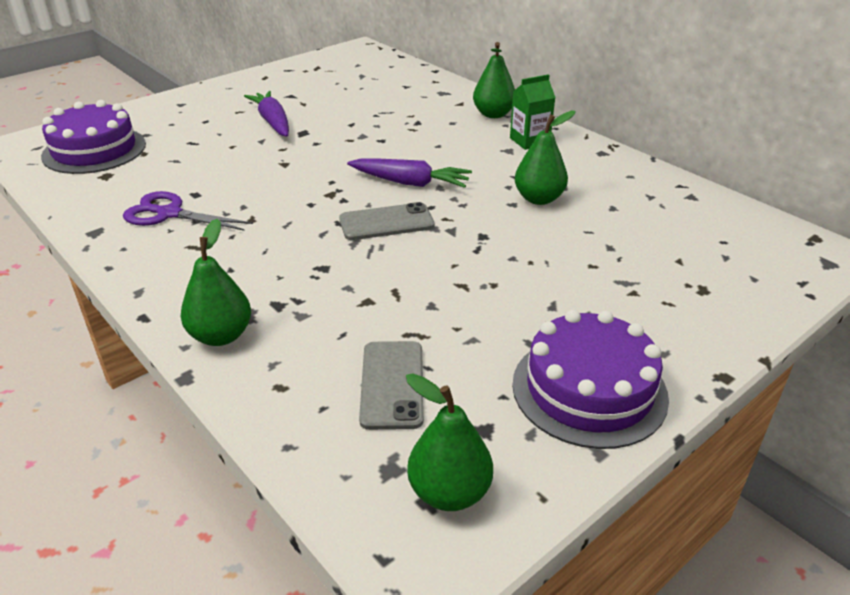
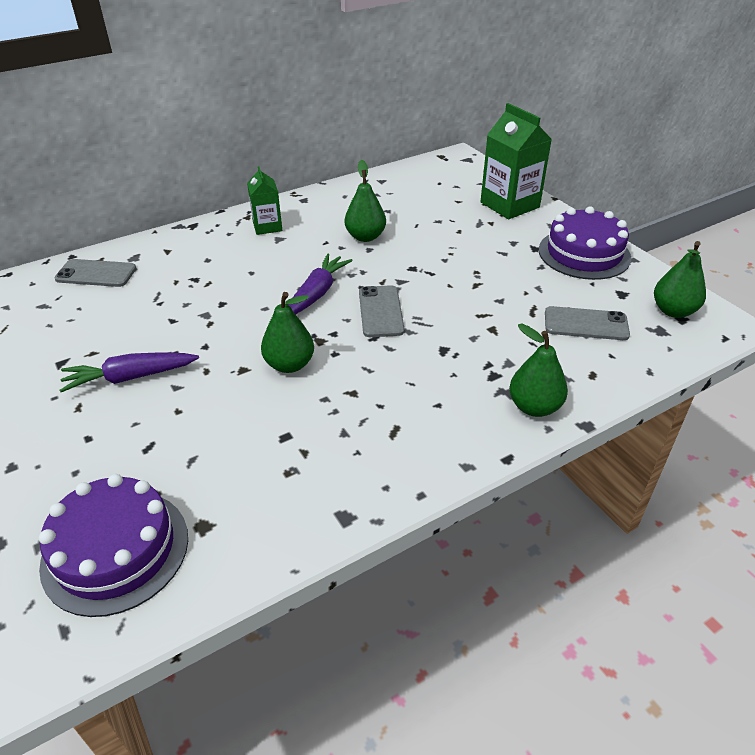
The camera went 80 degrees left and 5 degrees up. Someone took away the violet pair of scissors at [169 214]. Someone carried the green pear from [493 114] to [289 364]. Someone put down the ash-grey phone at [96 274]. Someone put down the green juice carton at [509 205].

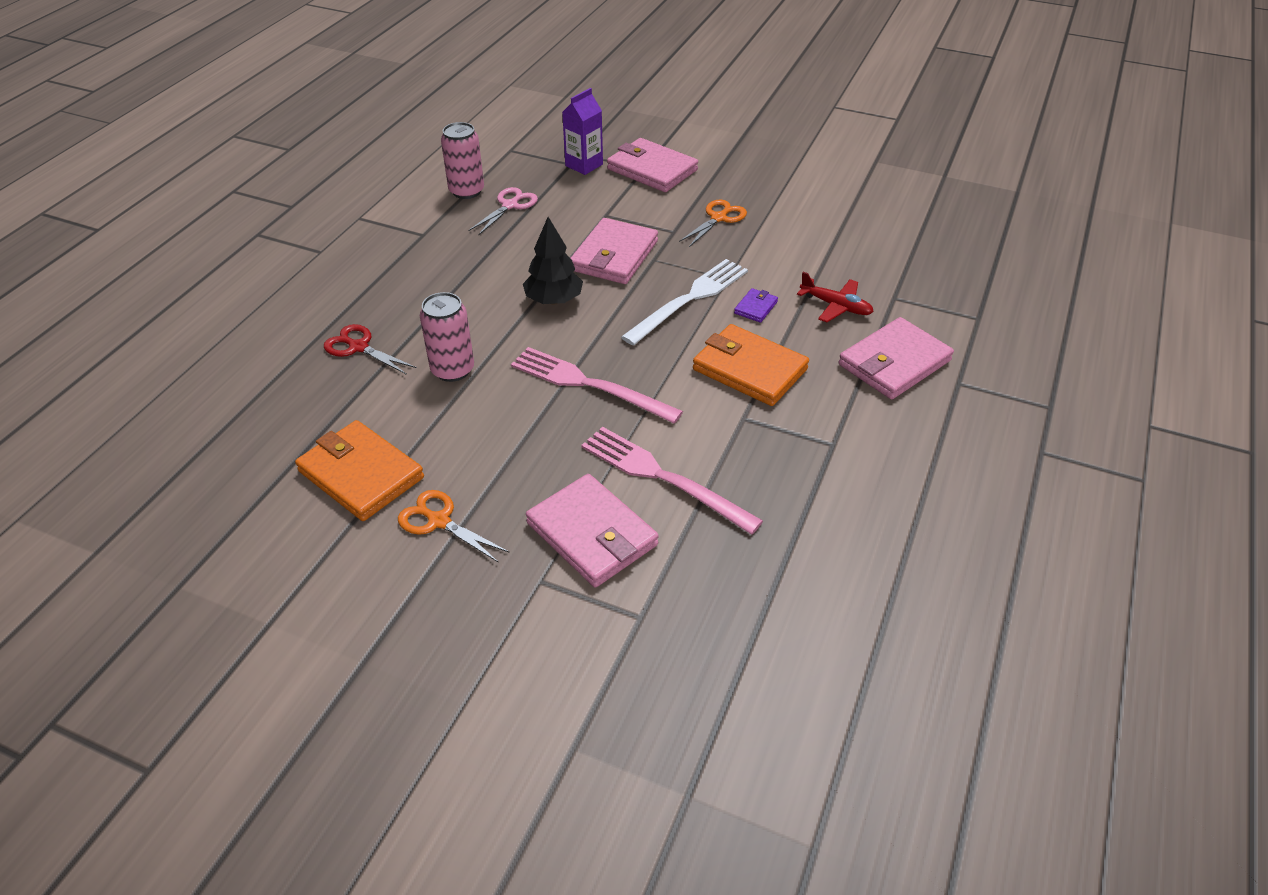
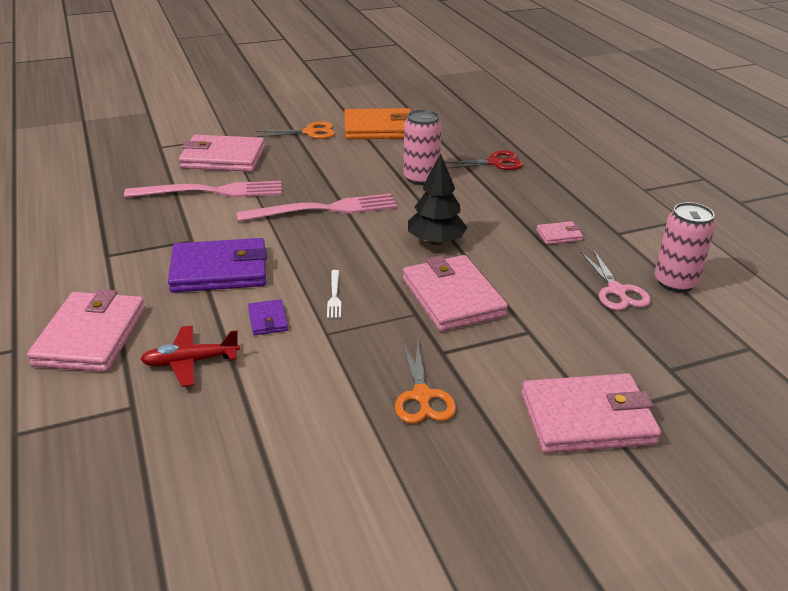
The camera went 135 degrees right and 10 degrees down. Someone took away the violet juice carton at [584 165]. Someone scaled the white dinner fork at [689 300] by 0.43. Someone repainted the bright orange billfold at [749 369], which became the violet billfold at [219 270]. Someone put down the pink billfold at [559 235].

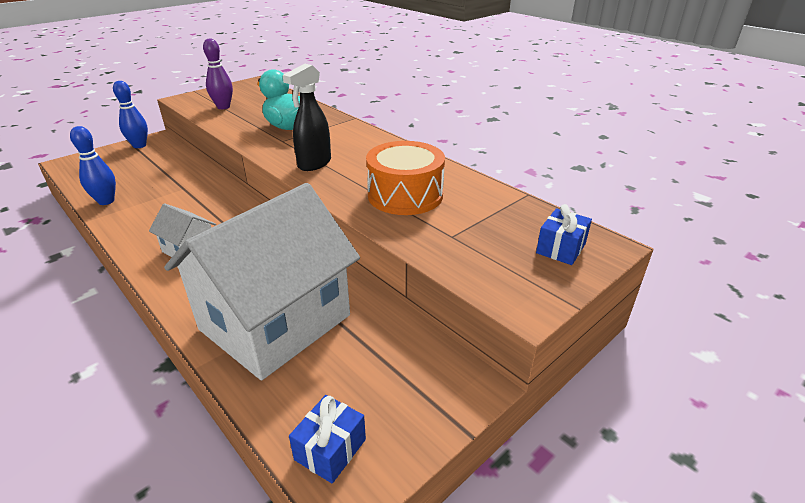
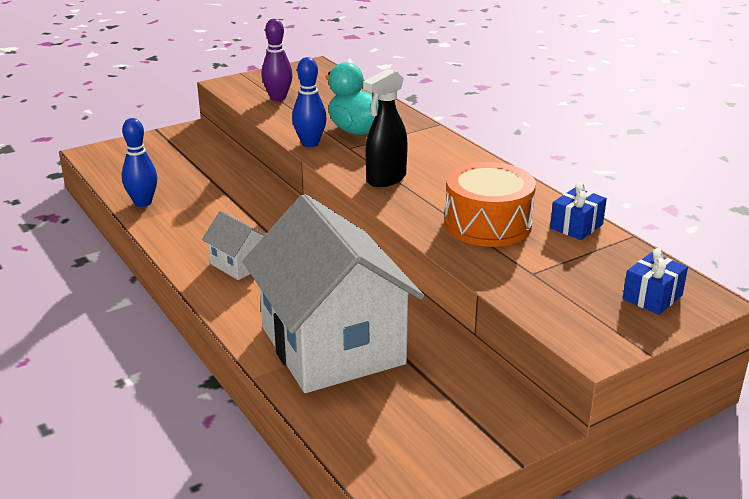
The camera went 10 degrees right and 5 degrees down. Someone carried the cobalt bowling pin from [139 145] to [310 143]. Someone rotated the white toy house at [275 322] by 75 degrees counterclockwise. Someone carried the cobalt wrapped gift from [330 449] to [576 226].

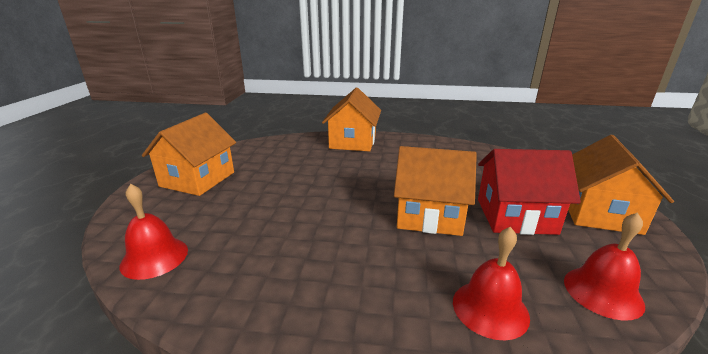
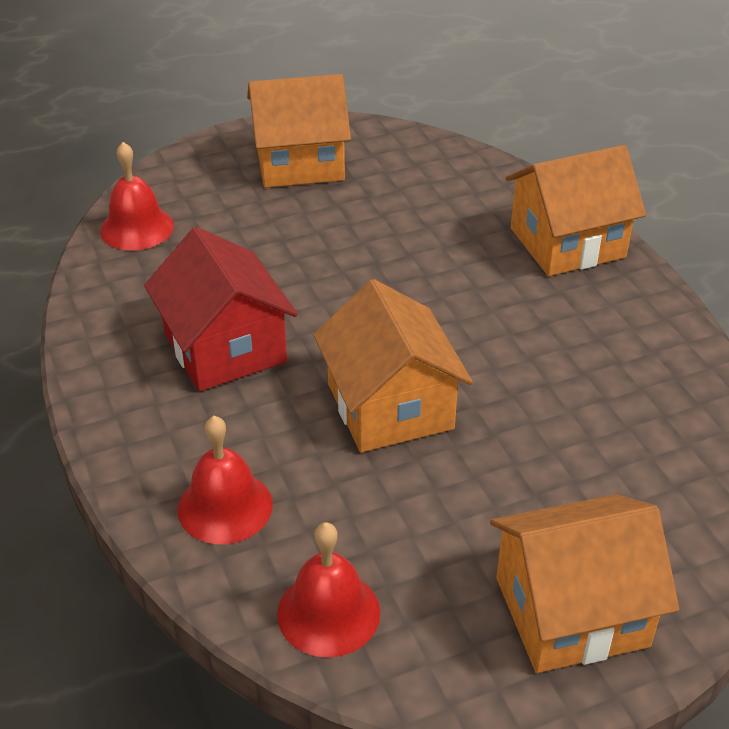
The camera went 60 degrees right and 15 degrees up. Someone carried the red toy house from [515 216] to [225 347].

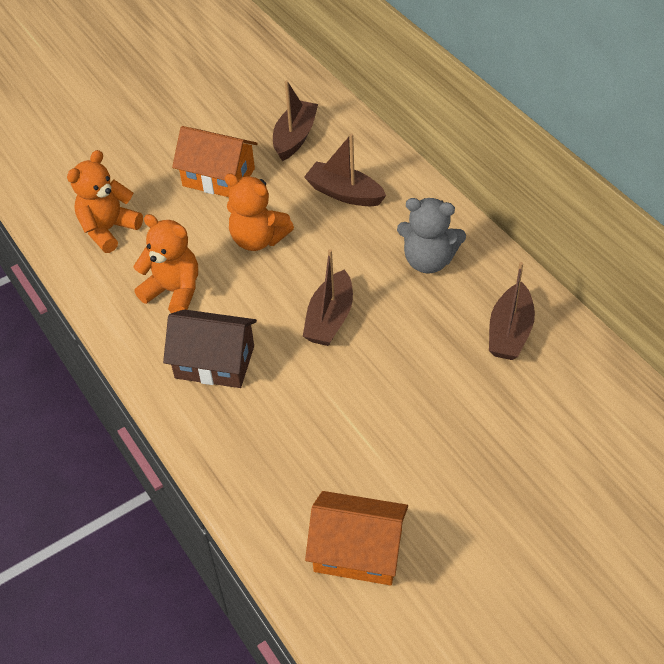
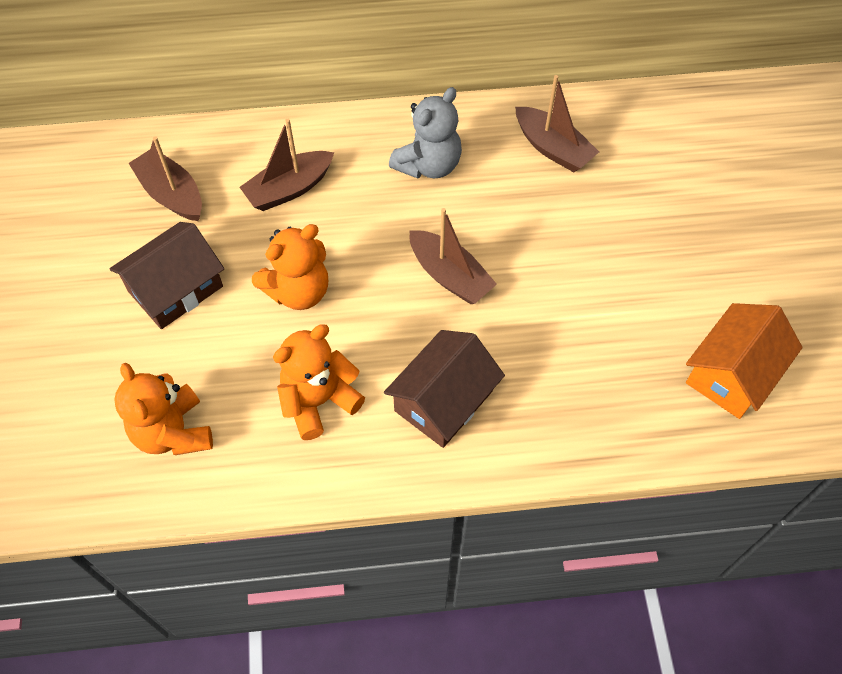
The camera went 65 degrees left and 10 degrees up. Someone repainted the bright orange toy house at [218 177], which became the russet toy house at [175 289].

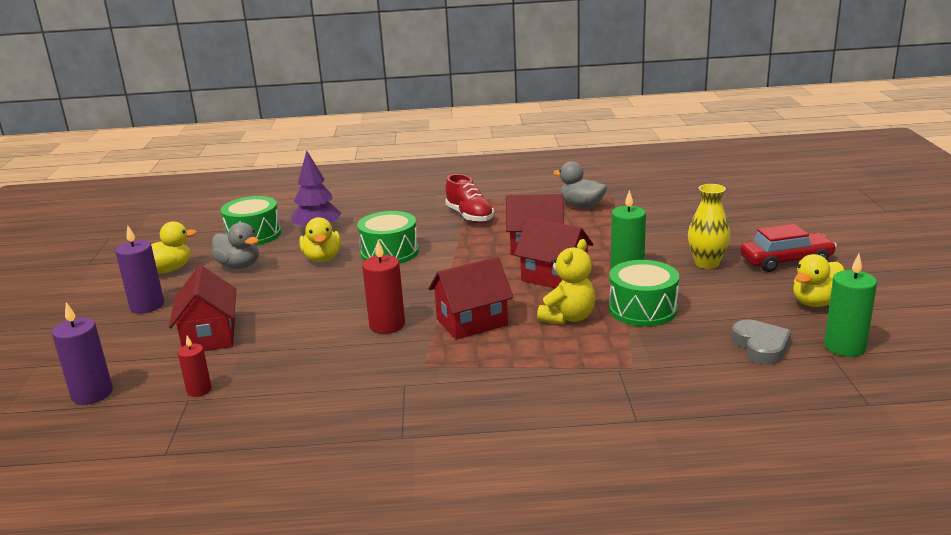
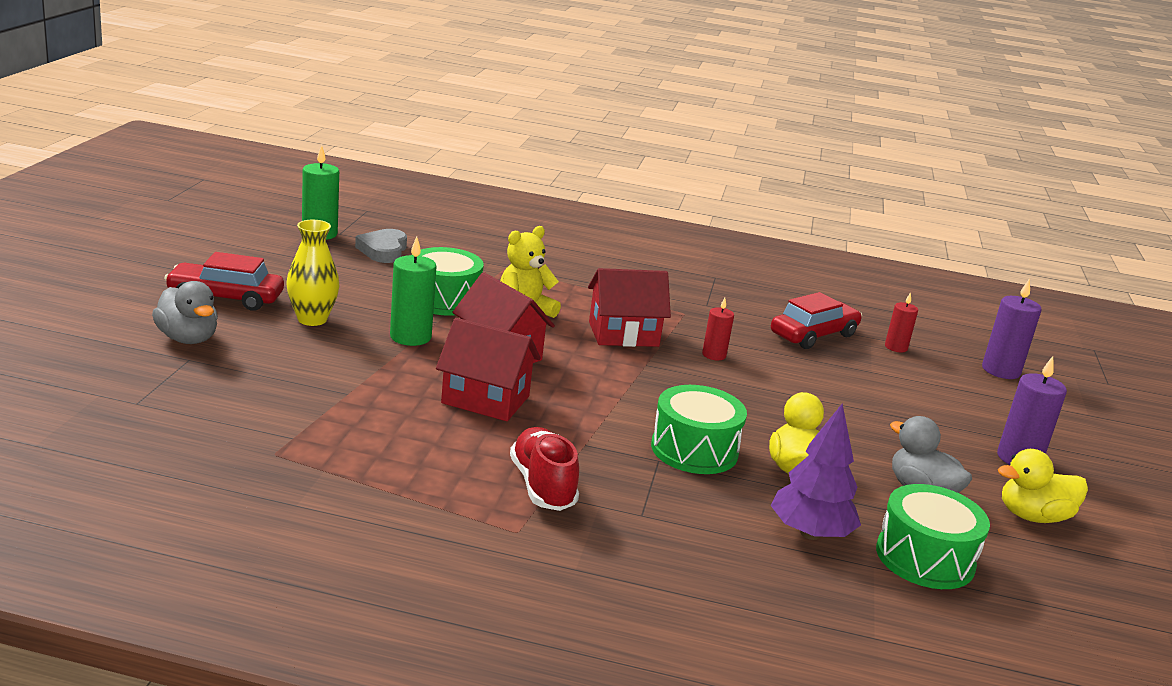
The camera went 170 degrees left and 0 degrees up. Someone took away the red toy house at [210 336]. Someone scaled the red candle at [387 325] by 0.61. Someone carried the ash-grey duck from [581 206] to [188 339]. Someone took away the bright yellow duck at [816 302]. Someone put down the red car at [813 335].

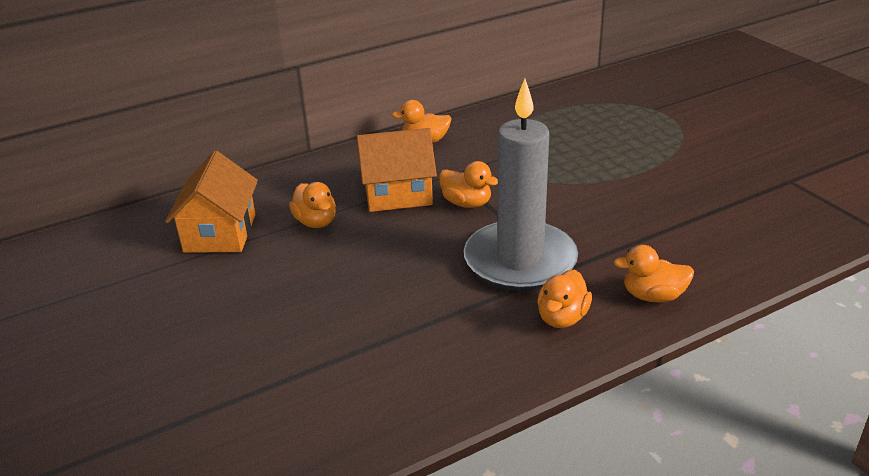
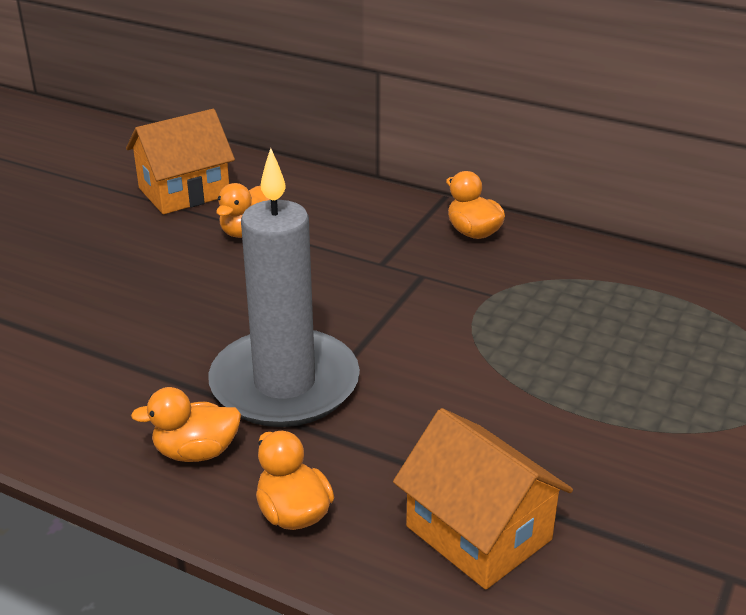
The camera went 55 degrees right and 0 degrees up. Someone carried the bright orange toy house from [398 194] to [478 533]. Someone took away the bright orange duck at [467 203].

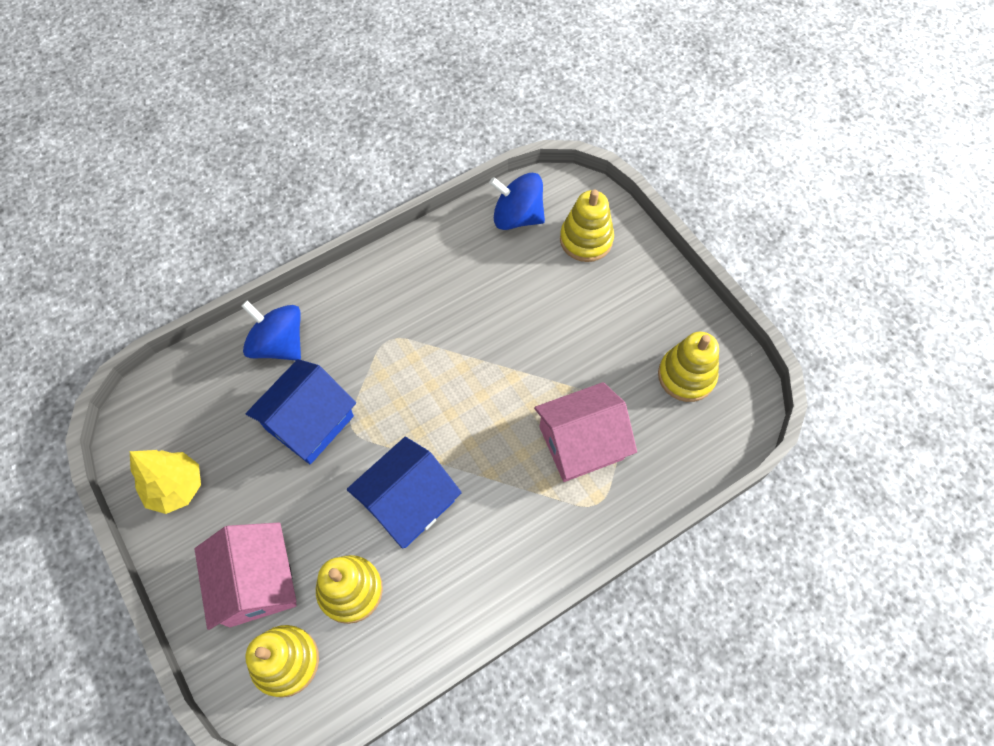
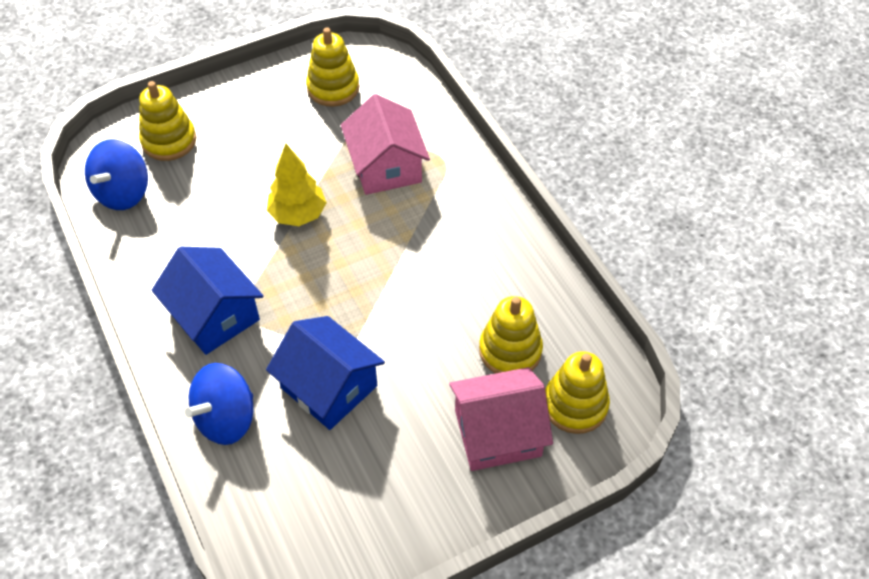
The camera went 85 degrees left and 10 degrees down. Someone carried the bright yellow tree from [176 487] to [298 215]. Someone carried the cobalt toy house from [408 502] to [214 315].

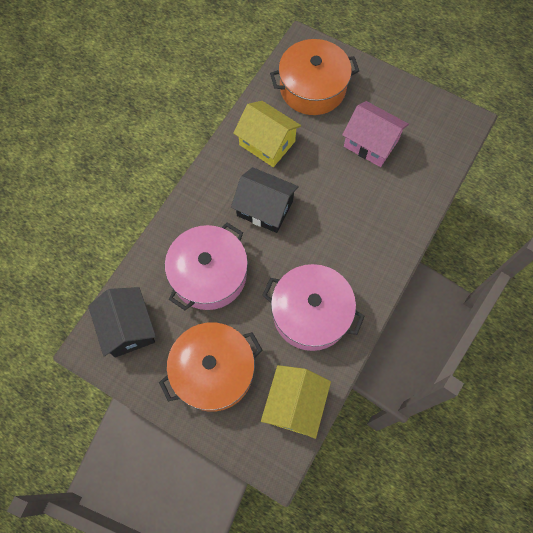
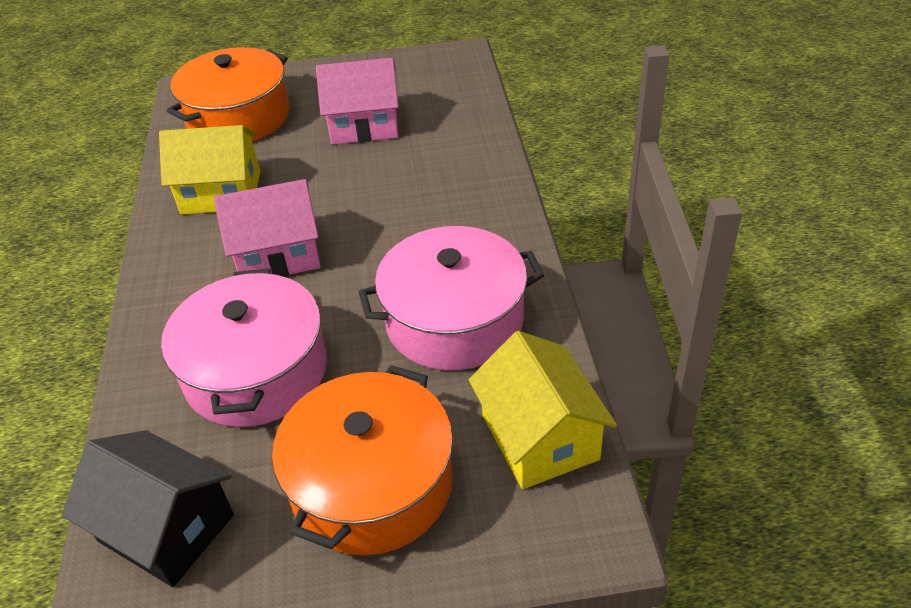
The camera went 35 degrees left and 25 degrees down. Someone repainted the ebony toy house at [264 208], which became the pink toy house at [278 254].

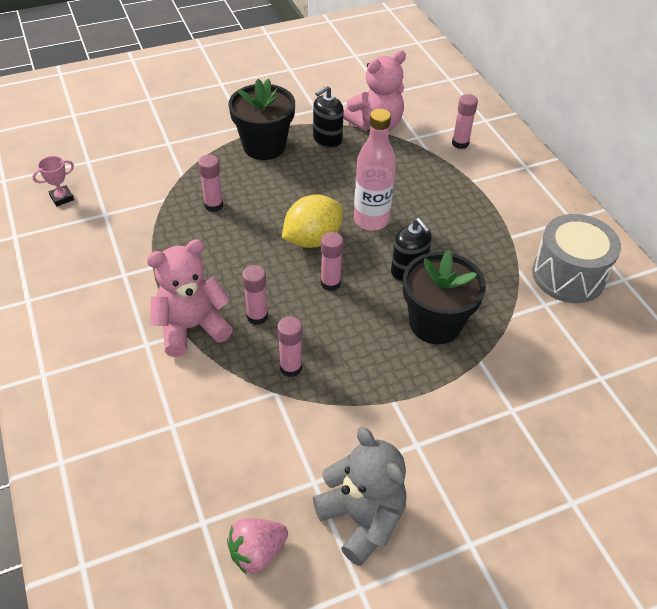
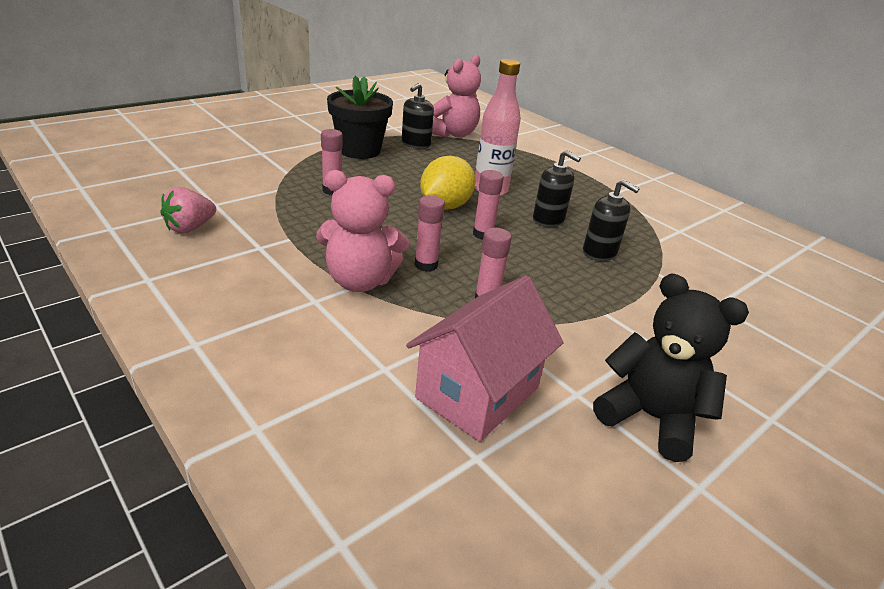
The camera went 20 degrees left and 15 degrees down. Someone took away the pink prize cup at [62 198]. Someone rotated the pink stuffed bear at [191 327] by 135 degrees counterclockwise. Someone carried the pink berry from [257 552] to [190 228]. Someone repainted the ash-grey stuffed bear at [362 518], which became the ebony stuffed bear at [650 417]. Someone swapped the ebony flower pot at [435 323] for the ebony soap pump at [599 252]. Someone took away the pink stick of glue at [460 143]. Someone took away the ash-grey snare drum at [568 275]. Someone put down the pink toy house at [477 393].

